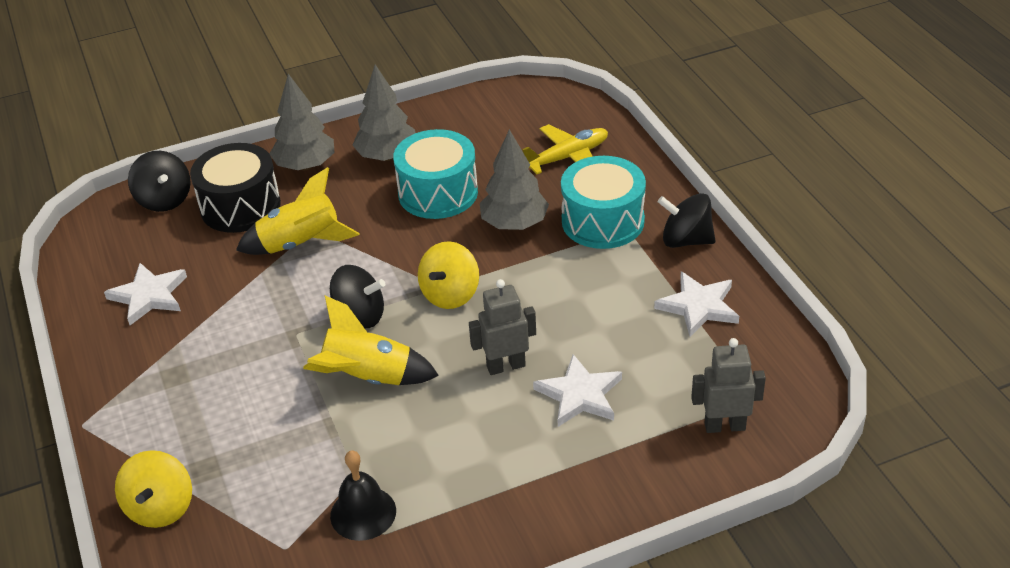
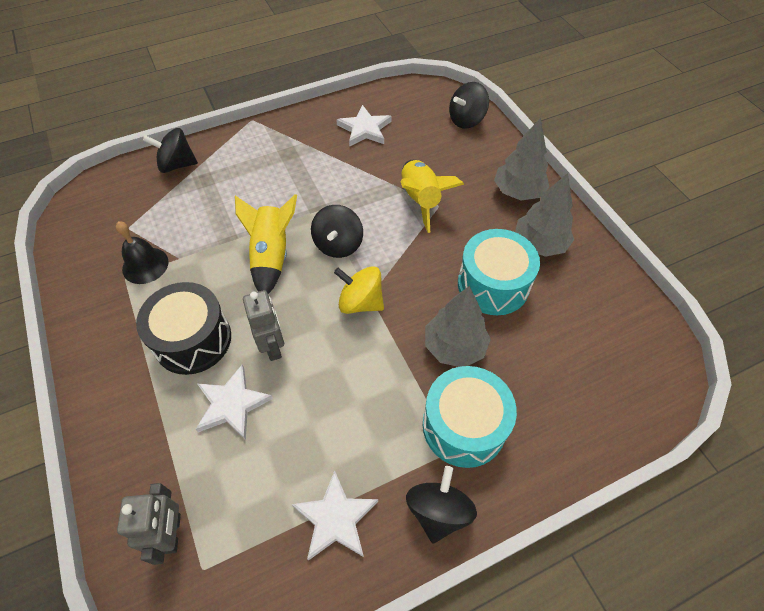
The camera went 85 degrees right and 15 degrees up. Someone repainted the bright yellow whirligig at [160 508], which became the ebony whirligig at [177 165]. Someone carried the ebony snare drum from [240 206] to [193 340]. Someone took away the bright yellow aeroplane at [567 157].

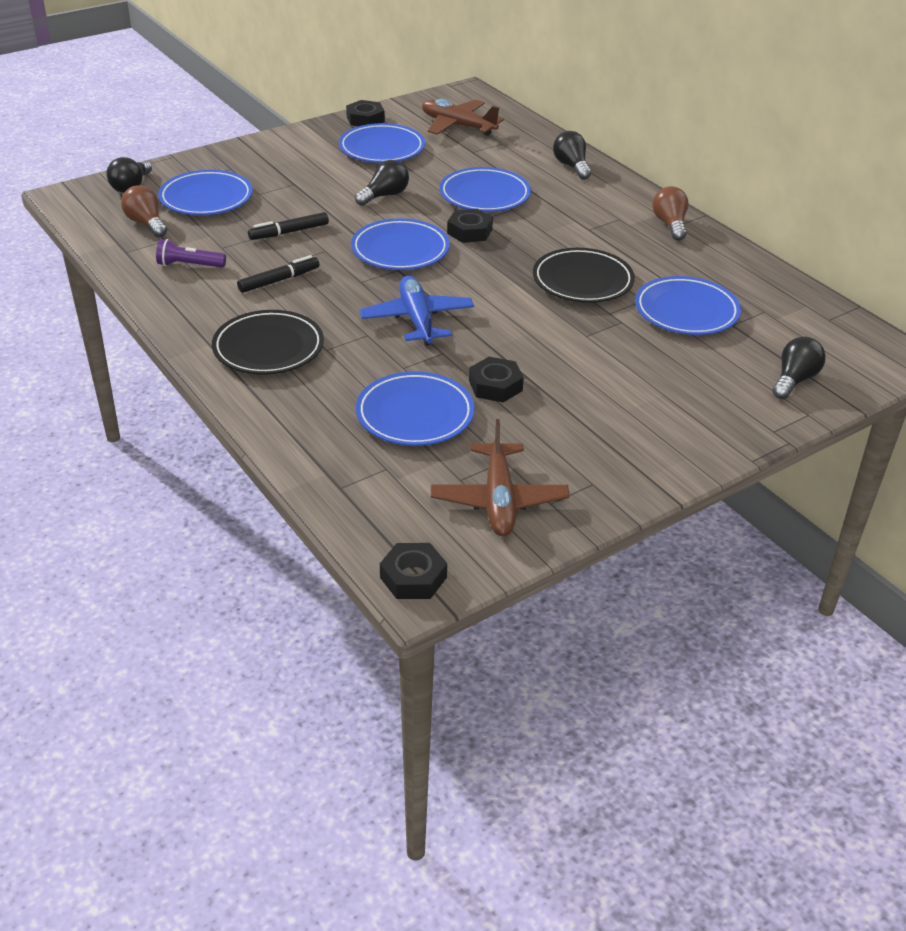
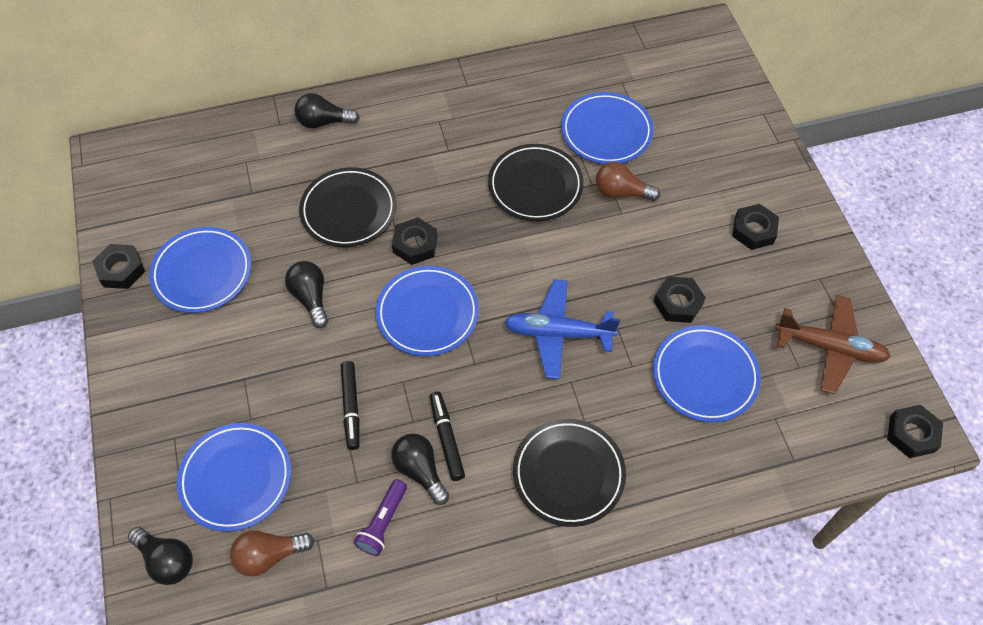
The camera went 70 degrees left and 20 degrees up. Someone took away the russet aeroplane at [458 126]. Someone repainted the cobalt plate at [484 195], which became the ebony plate at [348 210]. Someone carried the russet bulb from [670 224] to [621 192]. Someone carried the ebony bulb from [794 380] to [420 471]. Someone put down the ebony hexagon nut at [753 230].

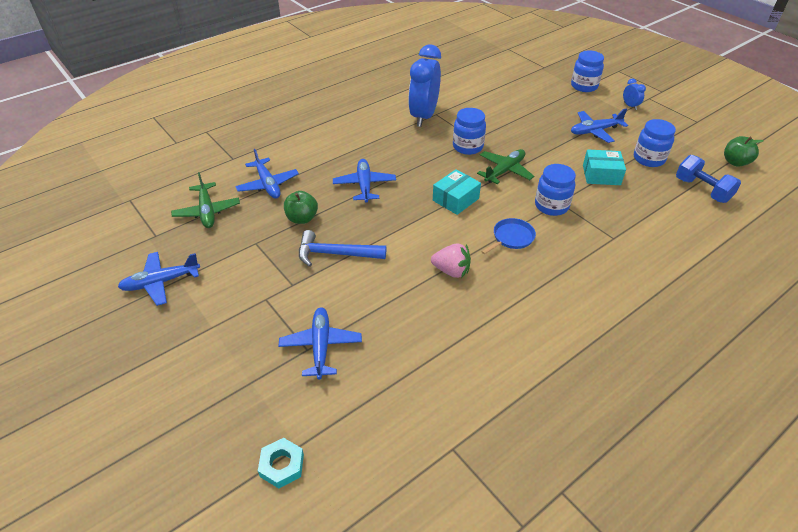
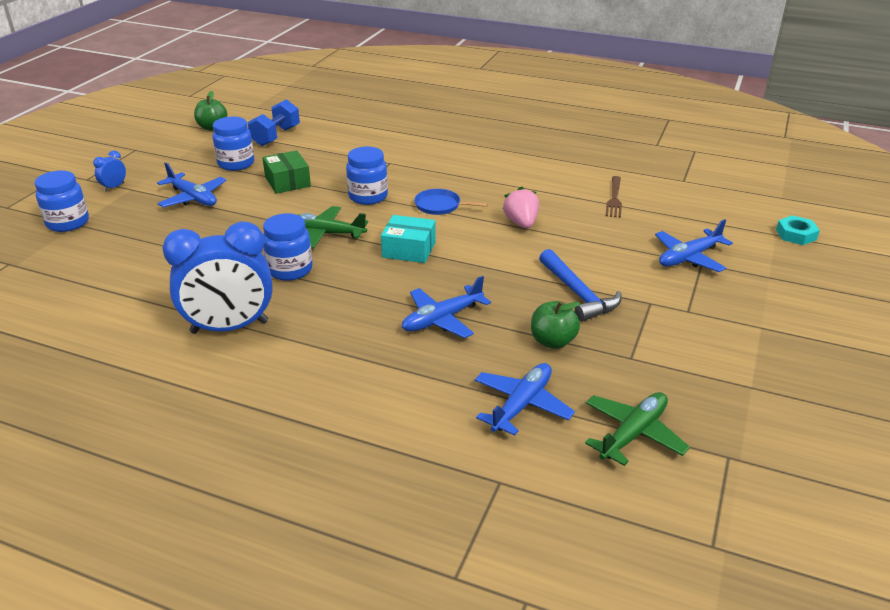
The camera went 120 degrees left and 10 degrees down. Someone took away the cobalt aeroplane at [160 282]. Someone repainted the turquoise package at [601 175], which became the green package at [287 182]. Someone put down the russet dinner fork at [614 199].

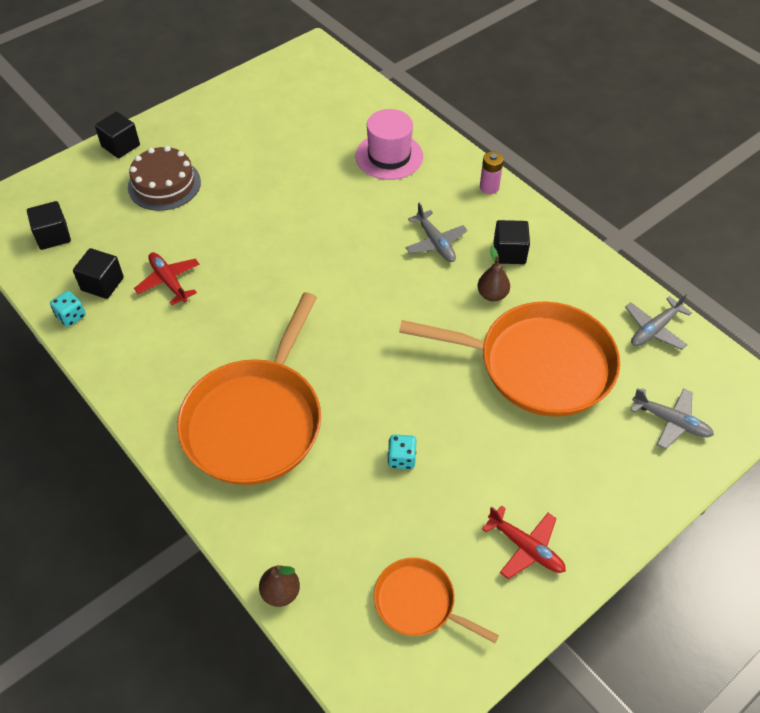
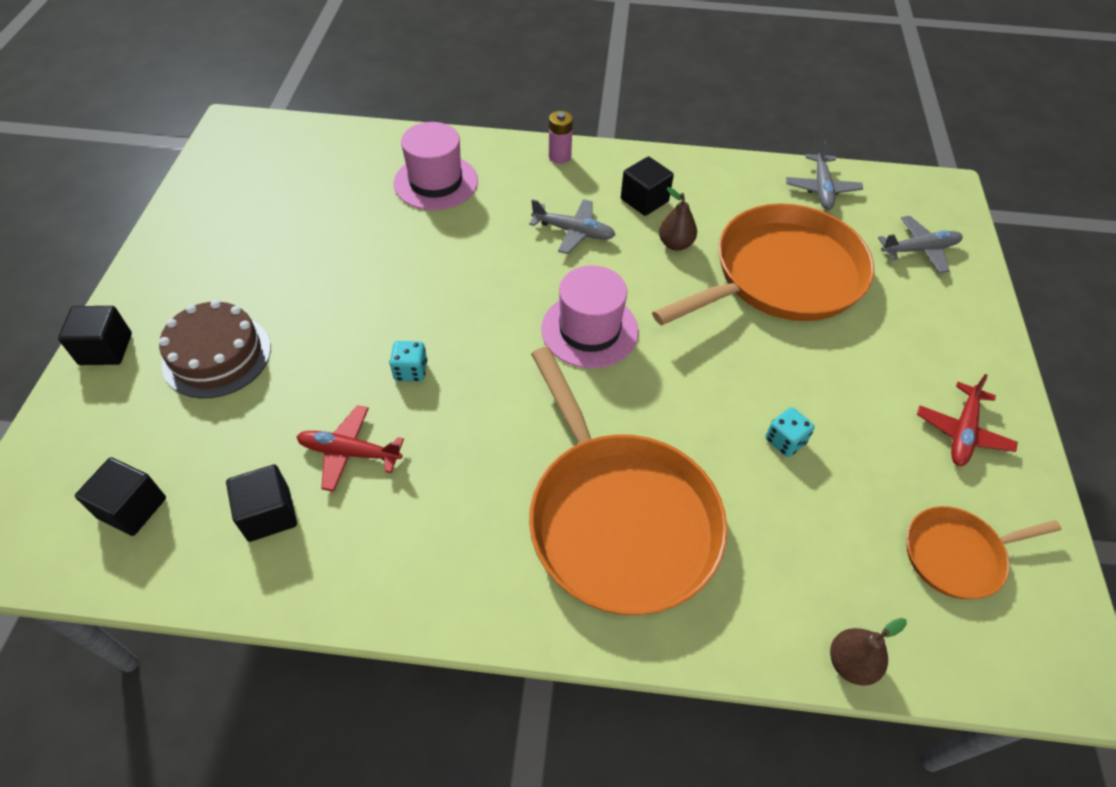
The camera went 45 degrees left and 0 degrees up. Someone carried the turquoise die from [71 316] to [410 371]. Someone rotated the red aeroplane at [525 547] by 120 degrees clockwise. Someone put down the pink hat at [589 330].

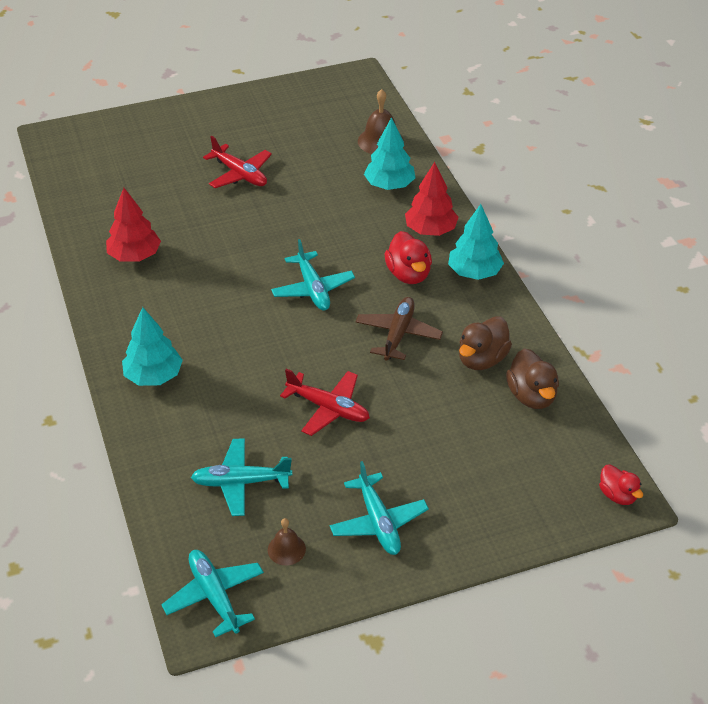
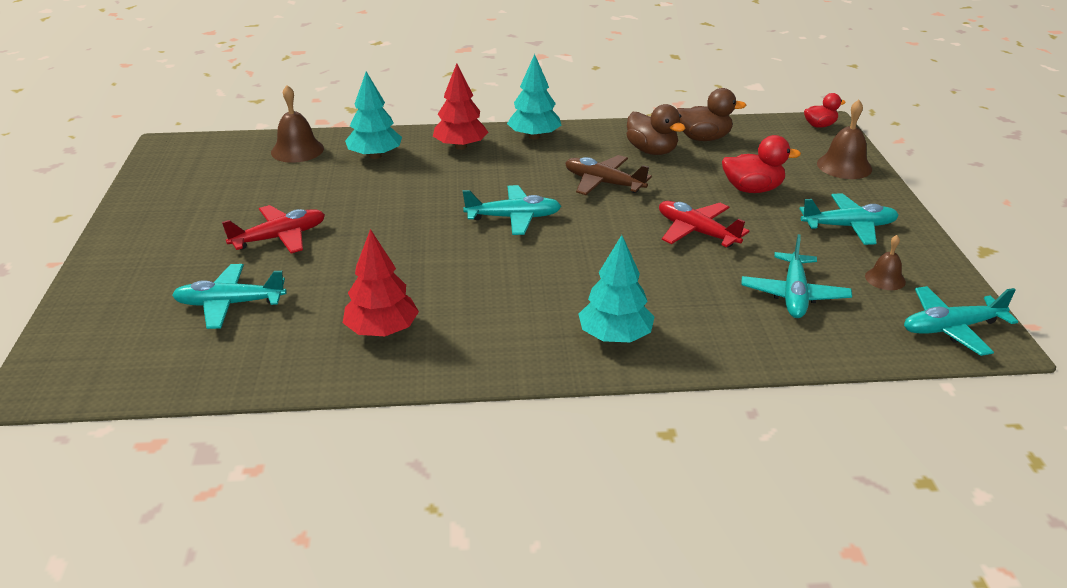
The camera went 75 degrees left and 10 degrees down. Someone rotated the red aeroplane at [328 408] by 90 degrees counterclockwise. Someone carried the red duck from [408 274] to [752 189]. Someone put down the turquoise aeroplane at [229 304]. Someone put down the russet school bell at [844 166].

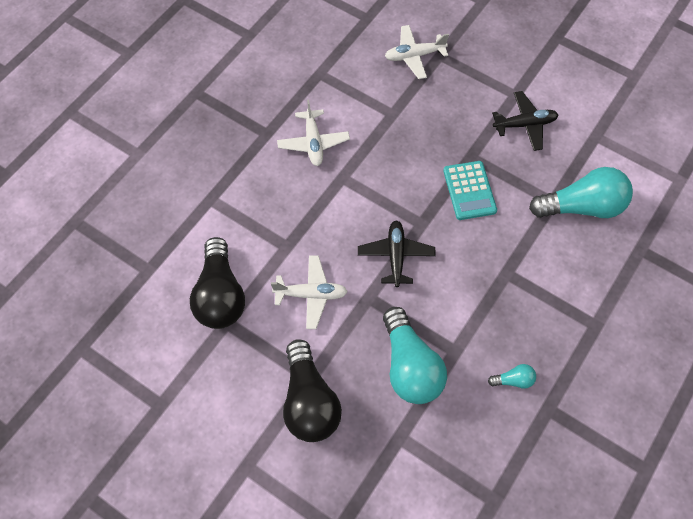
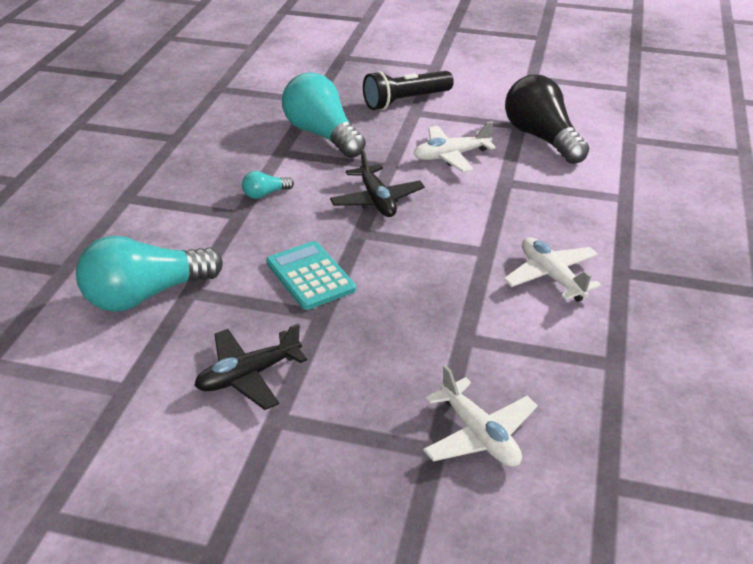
The camera went 160 degrees right and 25 degrees down. Someone swapped the ebony bulb at [309 401] for the ebony flashlight at [405 101]. Someone rotated the white aeroplane at [414 56] by 90 degrees clockwise. Someone carried the turquoise bulb from [513 380] to [265 194].

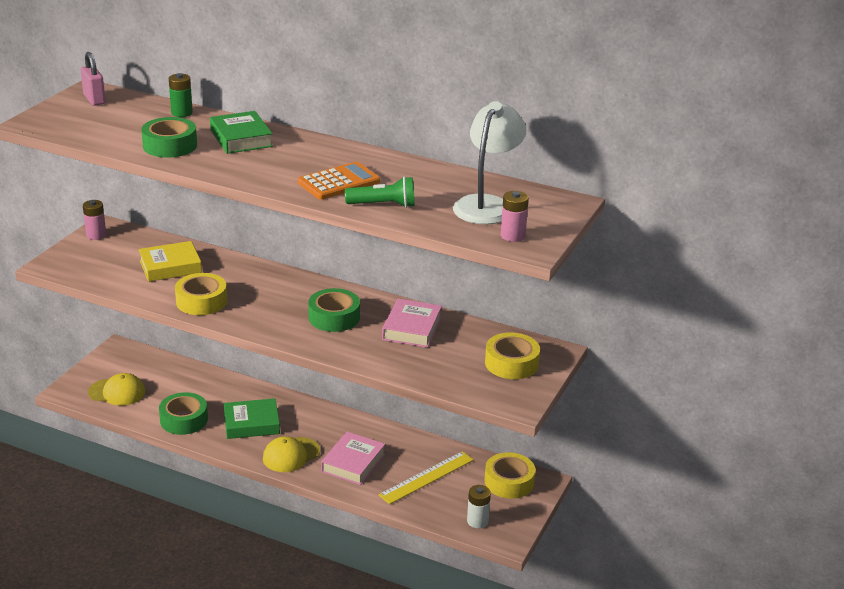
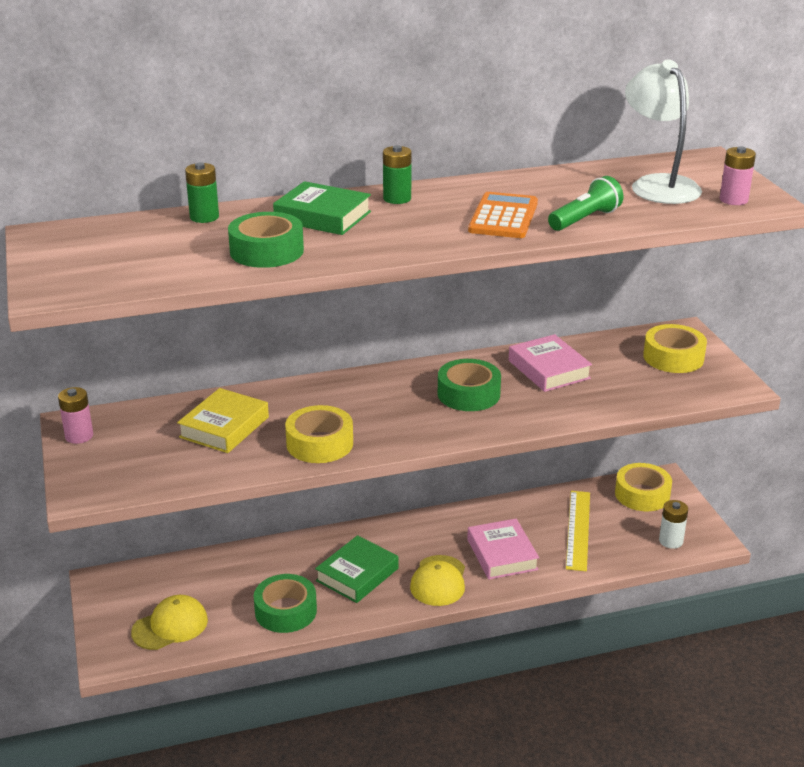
The camera went 40 degrees left and 0 degrees up. Someone took away the pink lock at [94 99]. Someone put down the green power cell at [397 198].

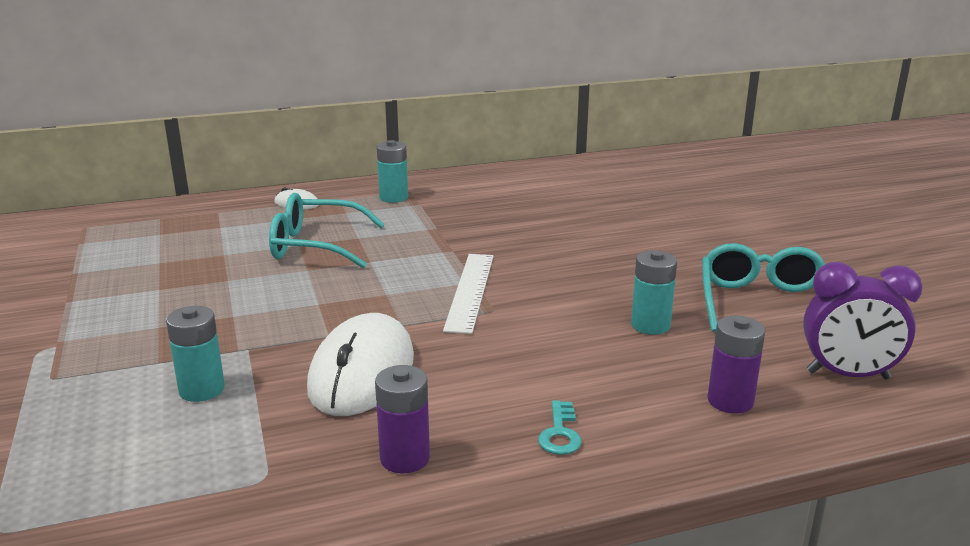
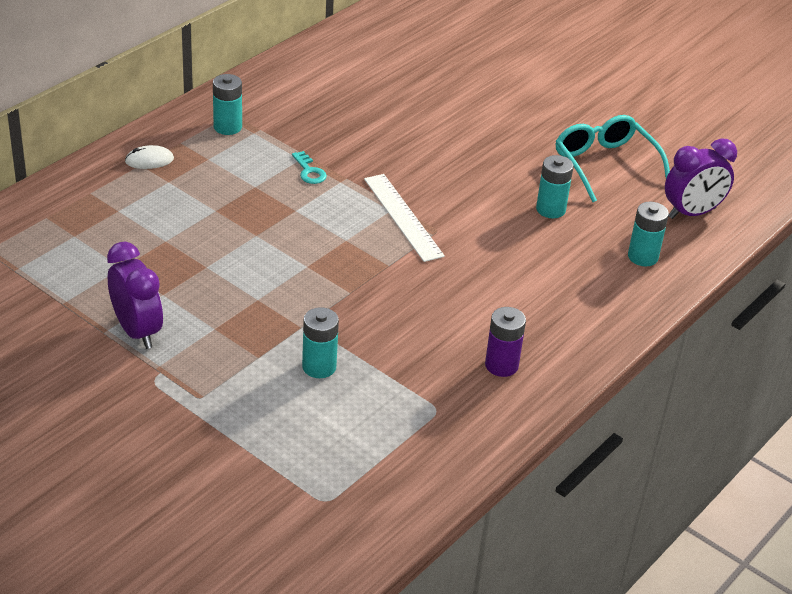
The camera went 35 degrees left and 15 degrees up. Someone took away the turquoise glasses at [315 246]. Someone took away the white computer mouse at [362 372]. Someone carried the turquoise key from [560 433] to [309 171]. Someone repainted the violet power cell at [730 401], which became the turquoise power cell at [643 257]. Someone put down the violet clock at [137 331].

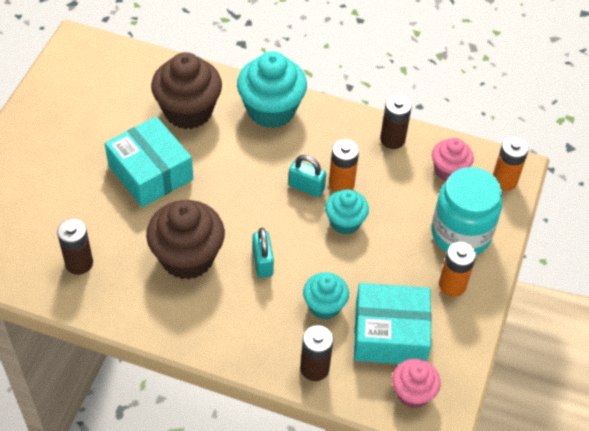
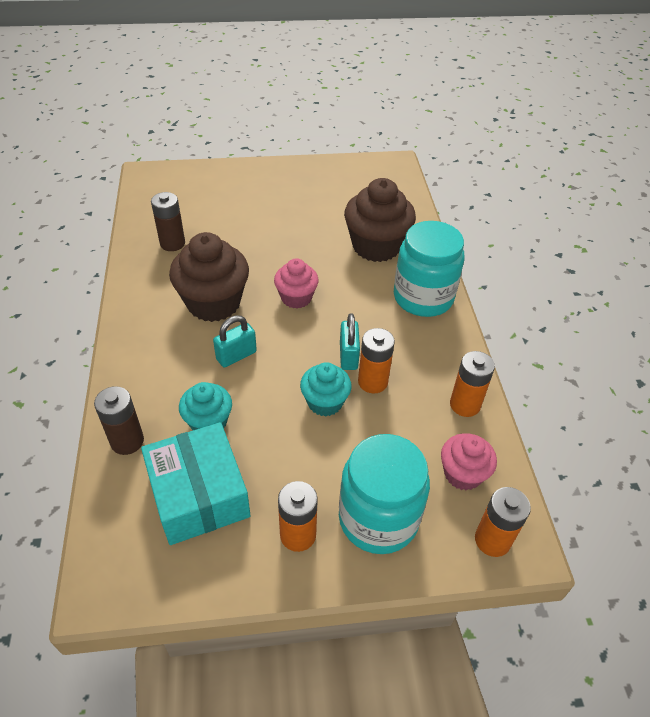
The camera went 65 degrees right and 5 degrees down. Someone took away the turquoise package at [150 172]. Someone swapped the turquoise muffin at [271 110] for the turquoise preserve jar at [423 297]. Someone repainted the russet power cell at [392 139], which became the bright orange power cell at [465 405]. Someone carried the pink muffin from [412 393] to [296 298].

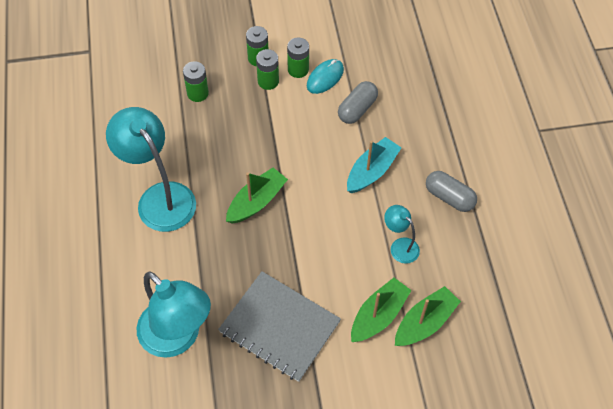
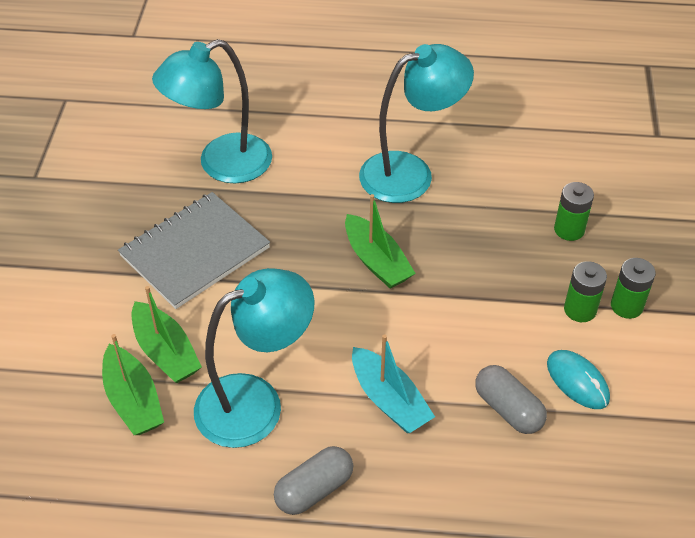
The camera went 105 degrees right and 10 degrees down. Someone took away the green power cell at [298 69]. Someone scaled the turquoise reading lamp at [400 246] by 2.04.

